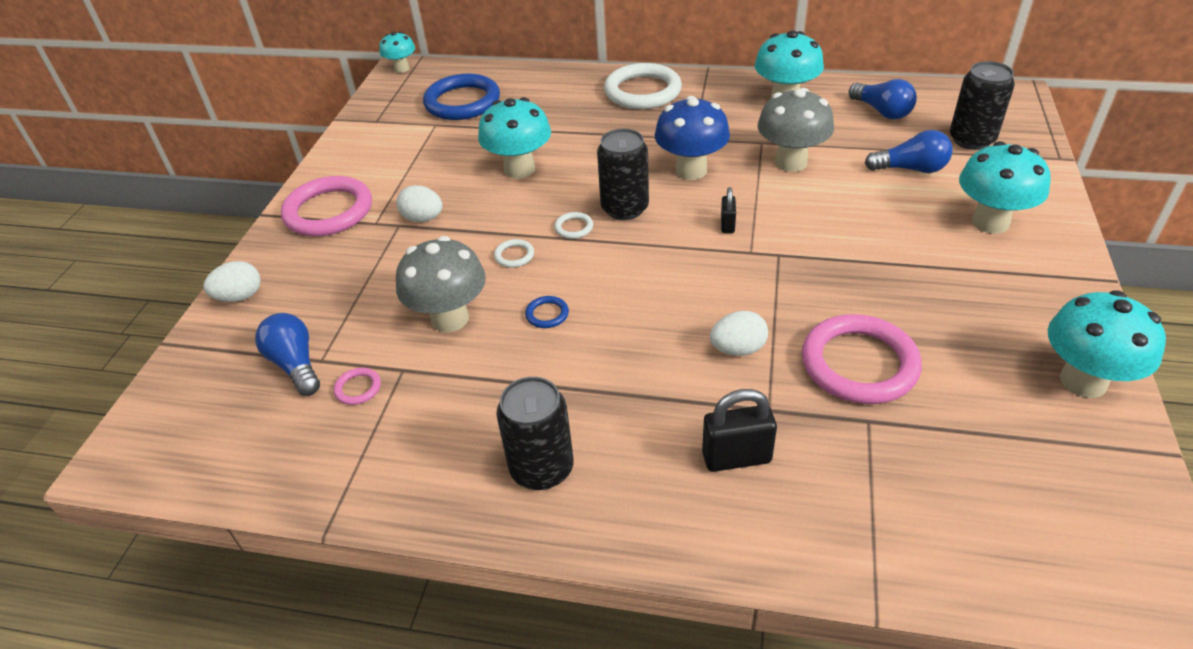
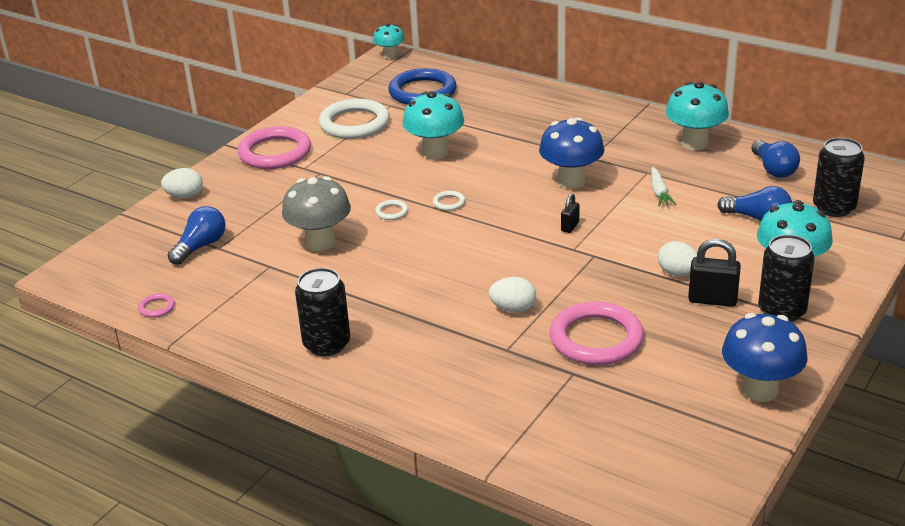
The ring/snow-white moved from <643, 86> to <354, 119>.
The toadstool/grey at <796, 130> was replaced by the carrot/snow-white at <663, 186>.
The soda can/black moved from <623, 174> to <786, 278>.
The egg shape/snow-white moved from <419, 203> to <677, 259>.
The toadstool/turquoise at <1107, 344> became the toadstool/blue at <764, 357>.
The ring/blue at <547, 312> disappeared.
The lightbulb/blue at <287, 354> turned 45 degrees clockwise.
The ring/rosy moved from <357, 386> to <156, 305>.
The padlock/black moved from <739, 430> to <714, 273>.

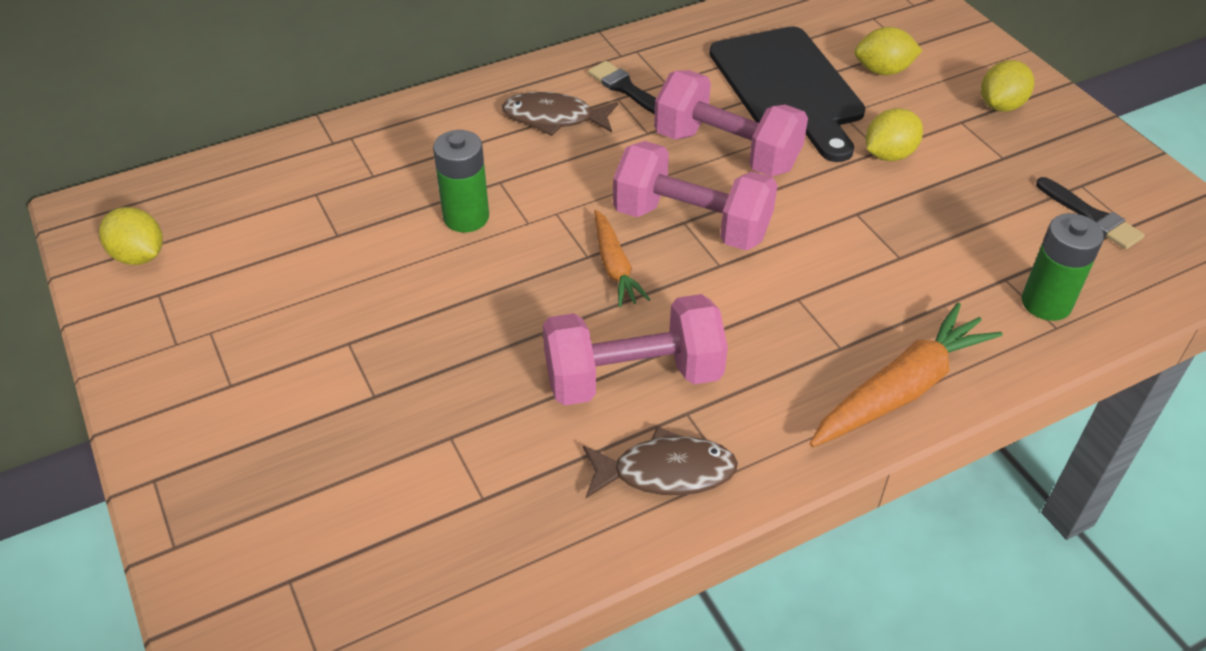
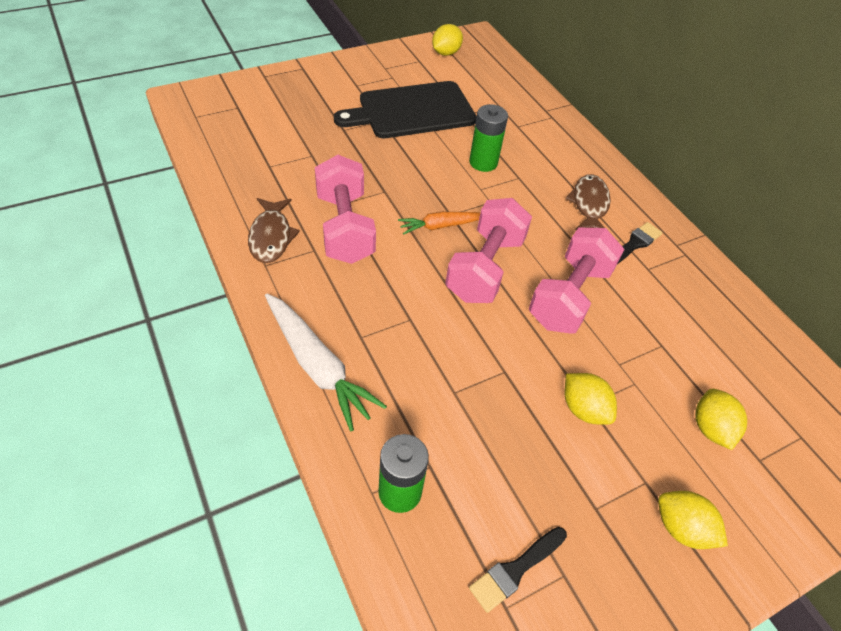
The bread board/black moved from <787, 94> to <405, 109>.
The carrot/orange at <906, 375> became the carrot/snow-white at <326, 362>.

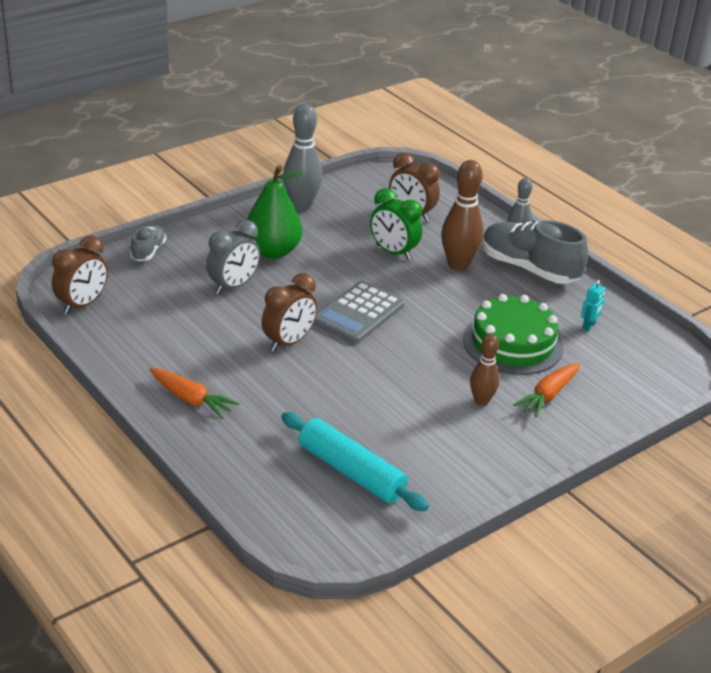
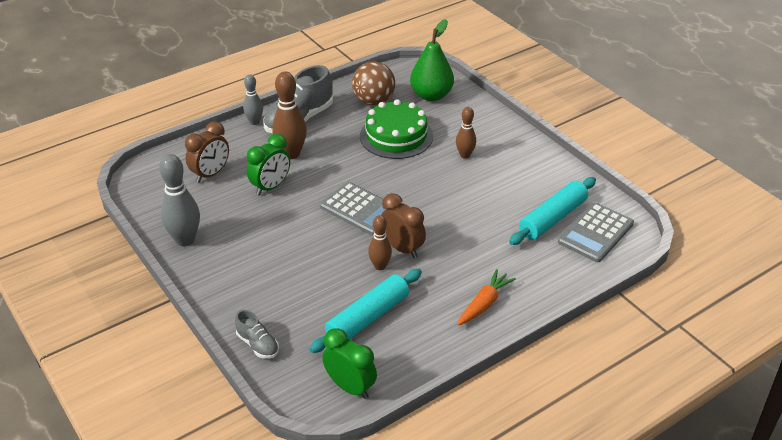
The toy pear/leaf-green moved from <274, 212> to <432, 60>.
The alarm clock/grey at <233, 257> disappeared.
The lace-up shoe/grey at <148, 243> turned 150 degrees counterclockwise.
The alarm clock/russet at <80, 274> became the alarm clock/leaf-green at <349, 363>.
The robot figure/turquoise at <593, 305> was replaced by the sphere/russet at <373, 83>.
The carrot/orange at <546, 390> disappeared.
The calculator/grey at <596, 232> appeared.
The bowling pin/russet at <380, 242> appeared.
The dough roller/turquoise at <365, 311> appeared.

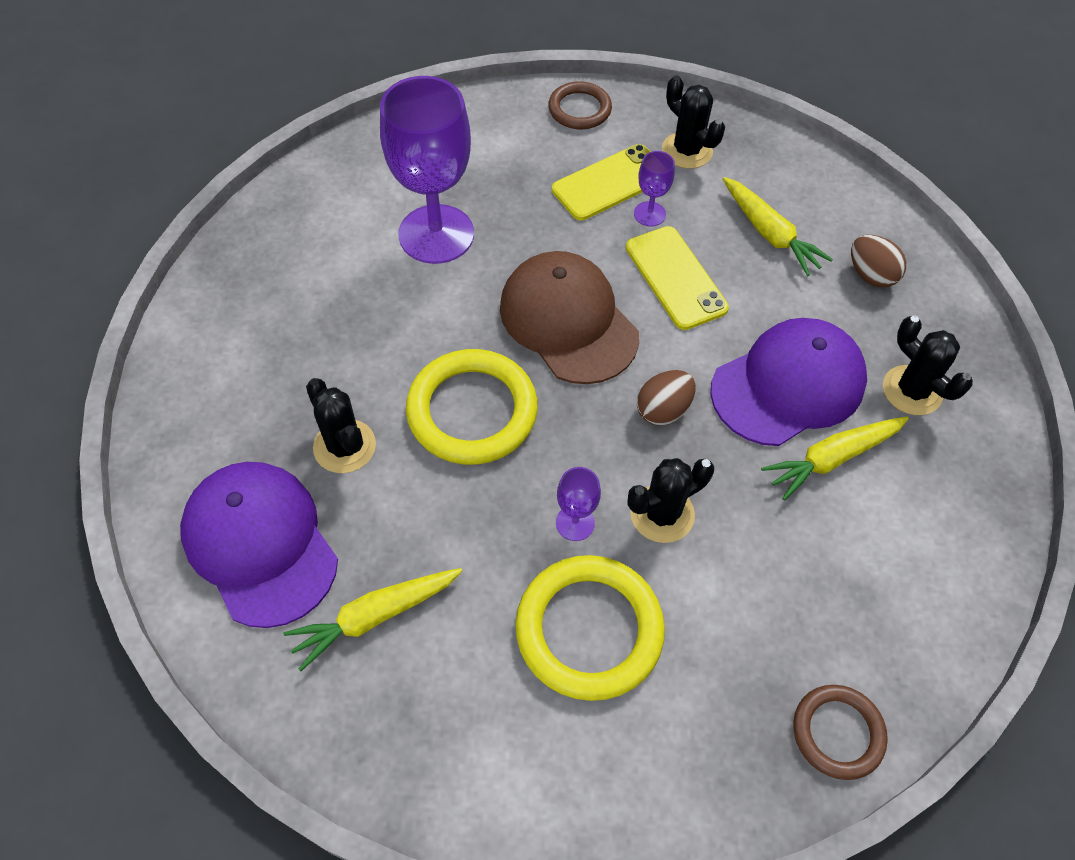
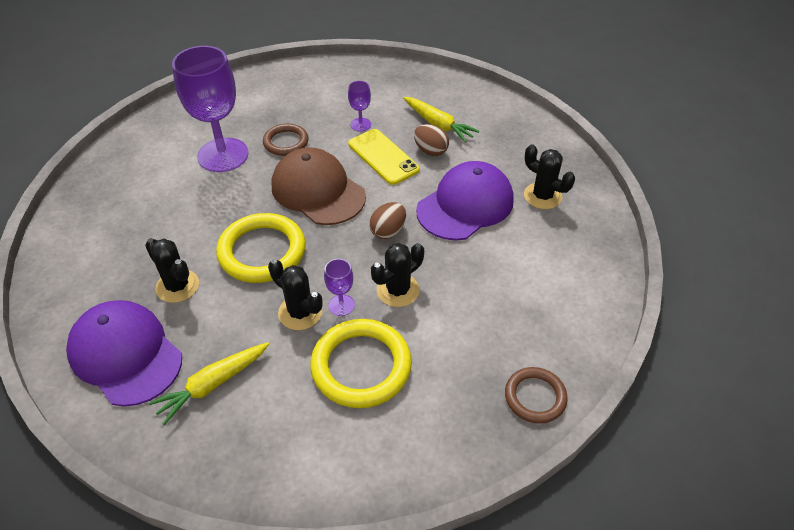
The saguaro cactus/black moved from <693, 122> to <295, 294>.
The ring/russet moved from <580, 105> to <286, 140>.
The mobile phone/bright yellow at <601, 182> disappeared.
The egg shape/russet moved from <878, 261> to <431, 140>.
The carrot/bright yellow at <835, 458> disappeared.

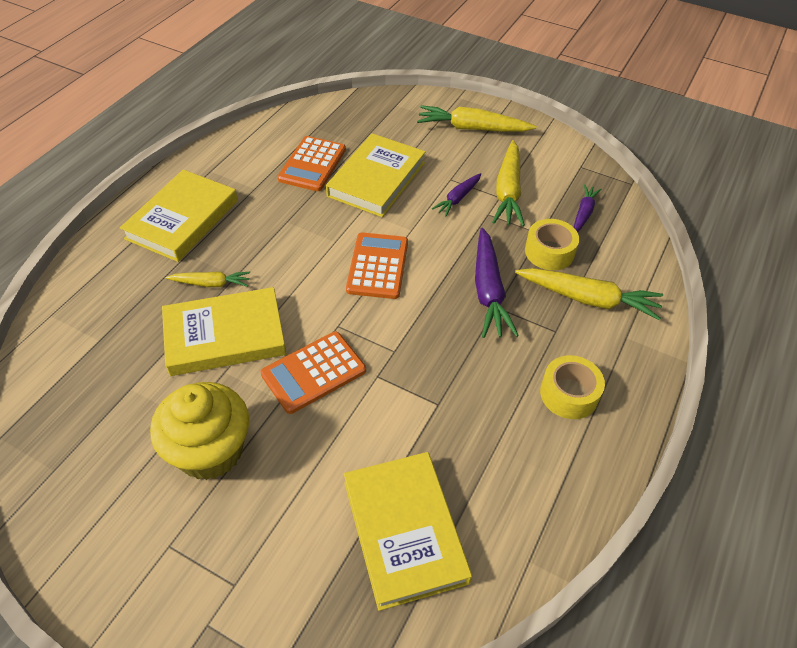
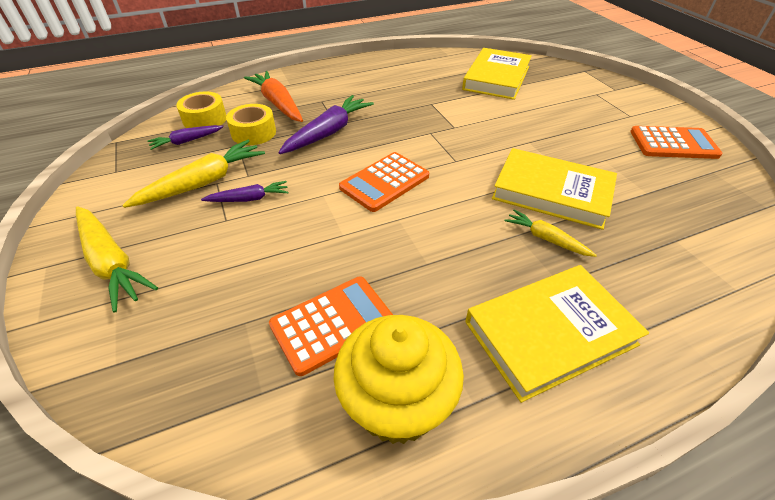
The hardback/bright yellow at <375, 175> disappeared.
The carrot/bright yellow at <589, 294> became the carrot/orange at <273, 96>.
The calculator/orange moved from <313, 372> to <676, 142>.
The roll of tape/bright yellow moved from <572, 387> to <201, 110>.
The fairy cake/bright yellow moved from <199, 431> to <399, 379>.

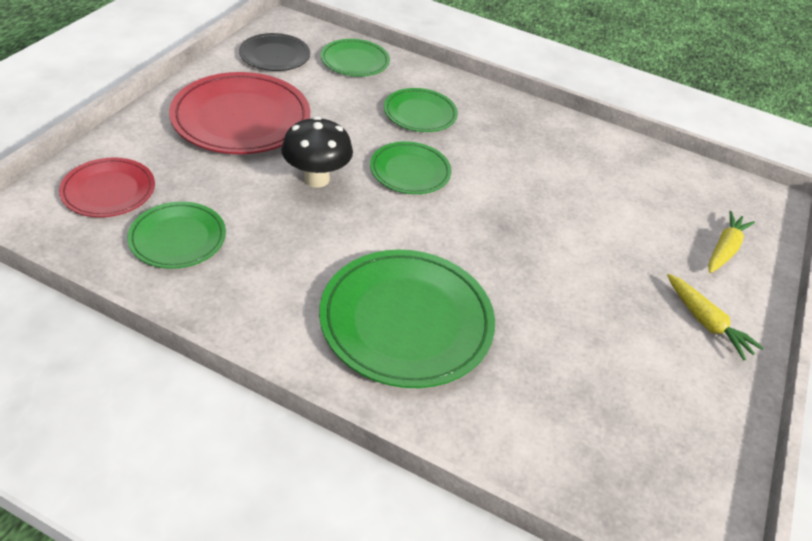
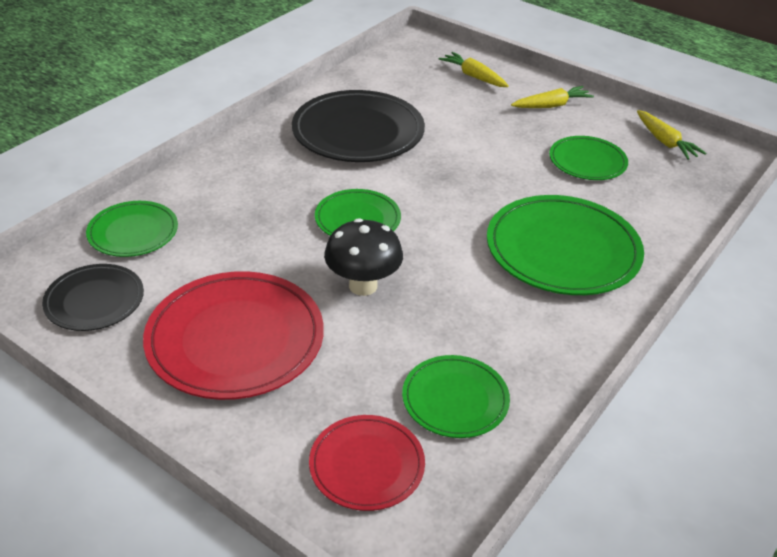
The plate/leaf-green moved from <421, 110> to <588, 158>.
The plate/black at <358, 126> appeared.
The carrot/bright yellow at <671, 135> appeared.

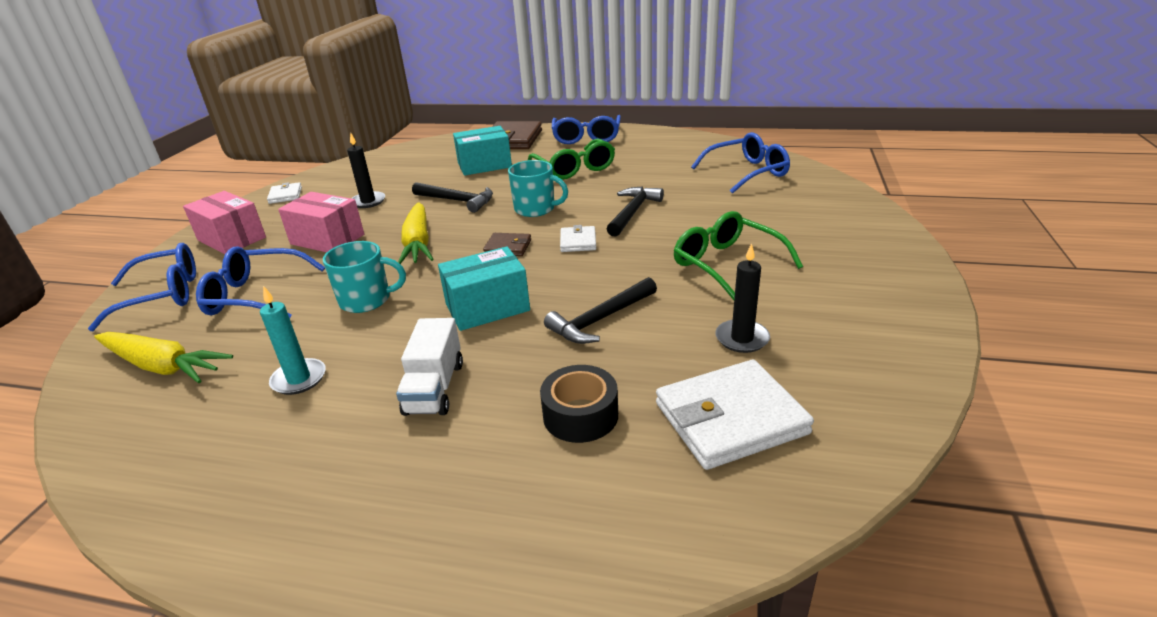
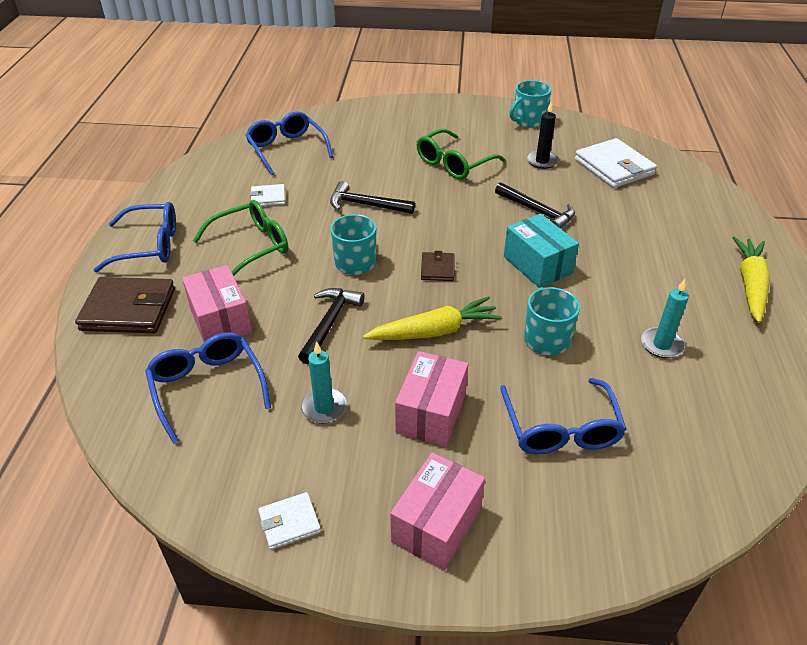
The package/turquoise at <482, 151> became the package/rosy at <217, 303>.
The wax candle/black at <366, 170> became the wax candle/turquoise at <323, 382>.
The card wallet/snow-white moved from <578, 238> to <267, 195>.
The eyeglasses/blue moved from <142, 287> to <208, 388>.
The truck/snow-white at <429, 367> disappeared.
The carrot/bright yellow moved from <163, 357> to <751, 280>.
The roll of tape/black at <579, 404> disappeared.
The coffee mug/turquoise at <530, 103> appeared.

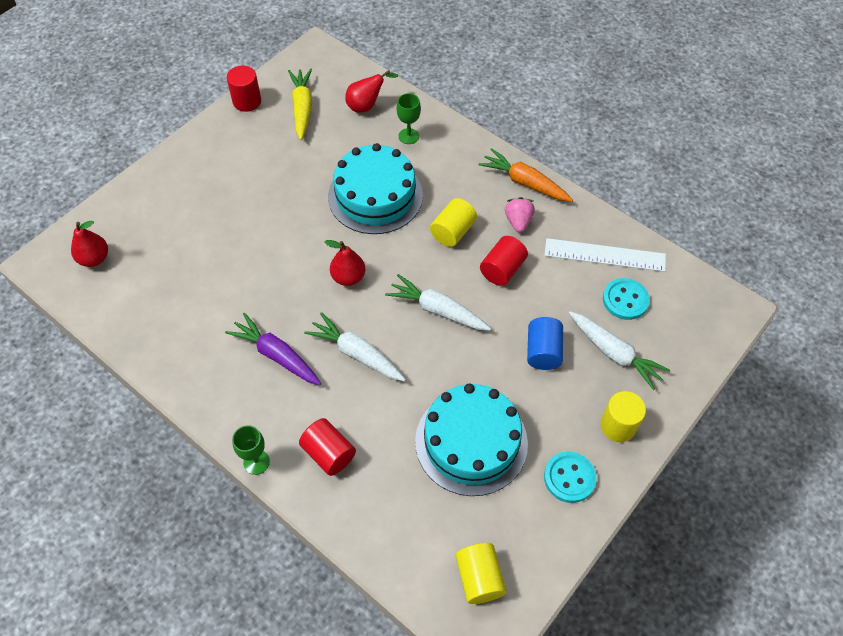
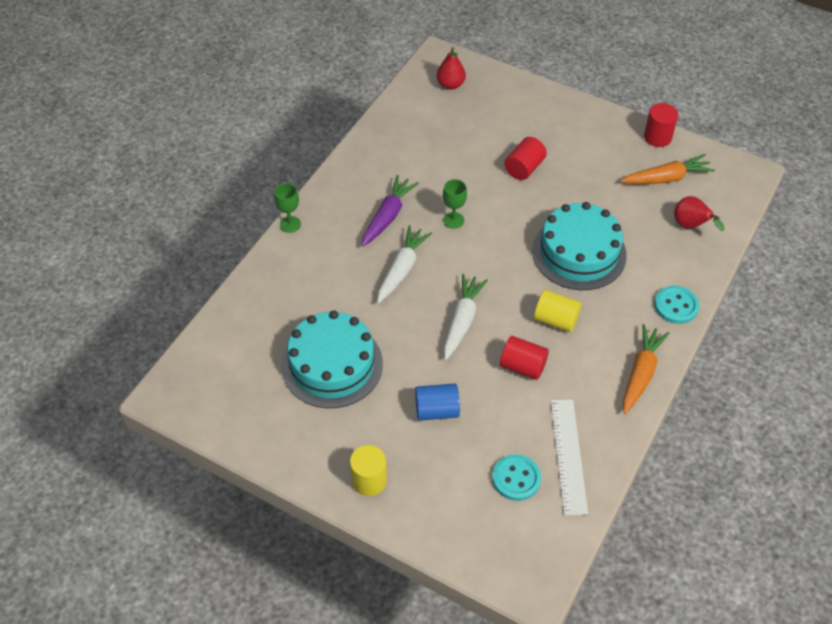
The carrot/bright yellow at <300, 104> became the carrot/orange at <667, 169>.
The goblet/leaf-green moved from <409, 118> to <455, 204>.
The toy strawberry/rosy at <520, 215> disappeared.
The toy pear/red at <345, 263> disappeared.
The carrot/snow-white at <619, 350> disappeared.
The cylinder/red moved from <327, 447> to <525, 158>.
The shirt button/turquoise moved from <570, 477> to <677, 305>.
The cylinder/bright yellow at <481, 573> disappeared.

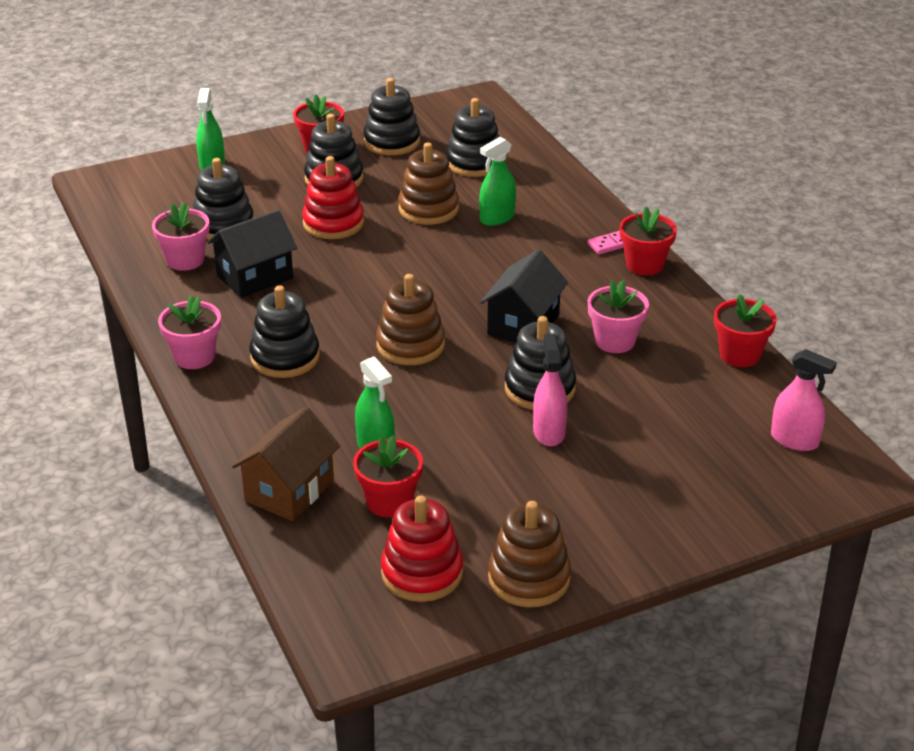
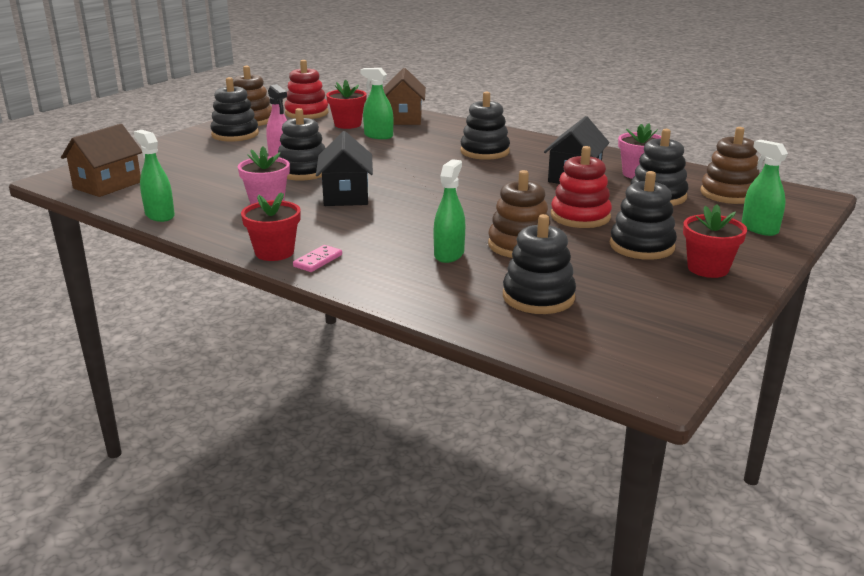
The stacking toy/black moved from <391, 116> to <234, 109>.
The stacking toy/russet moved from <410, 319> to <730, 165>.
The flower pot/red at <745, 330> was replaced by the spray bottle/leaf-green at <154, 176>.
The flower pot/rosy at <189, 332> disappeared.
The spray bottle/rosy at <804, 400> was replaced by the cottage/russet at <101, 160>.

